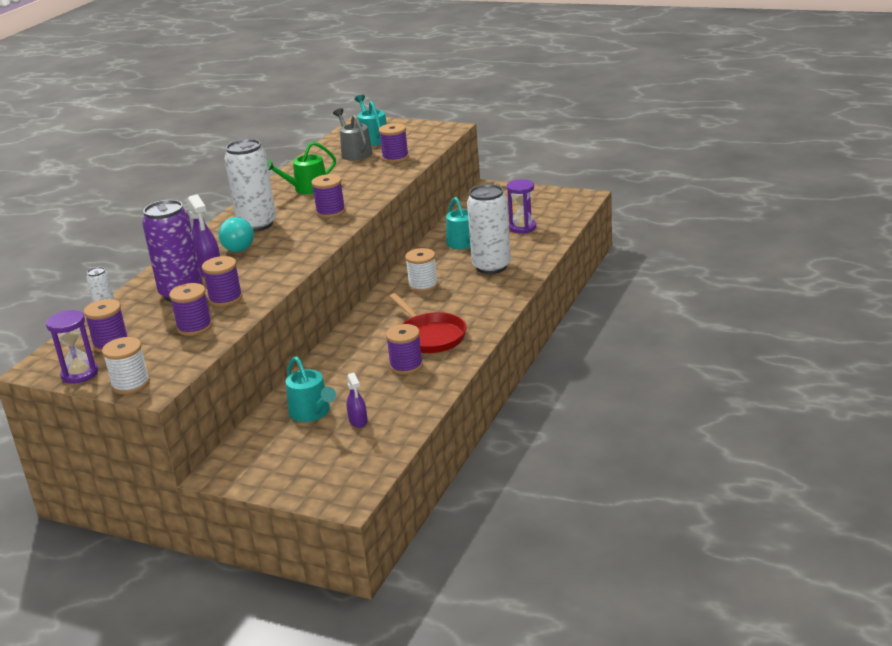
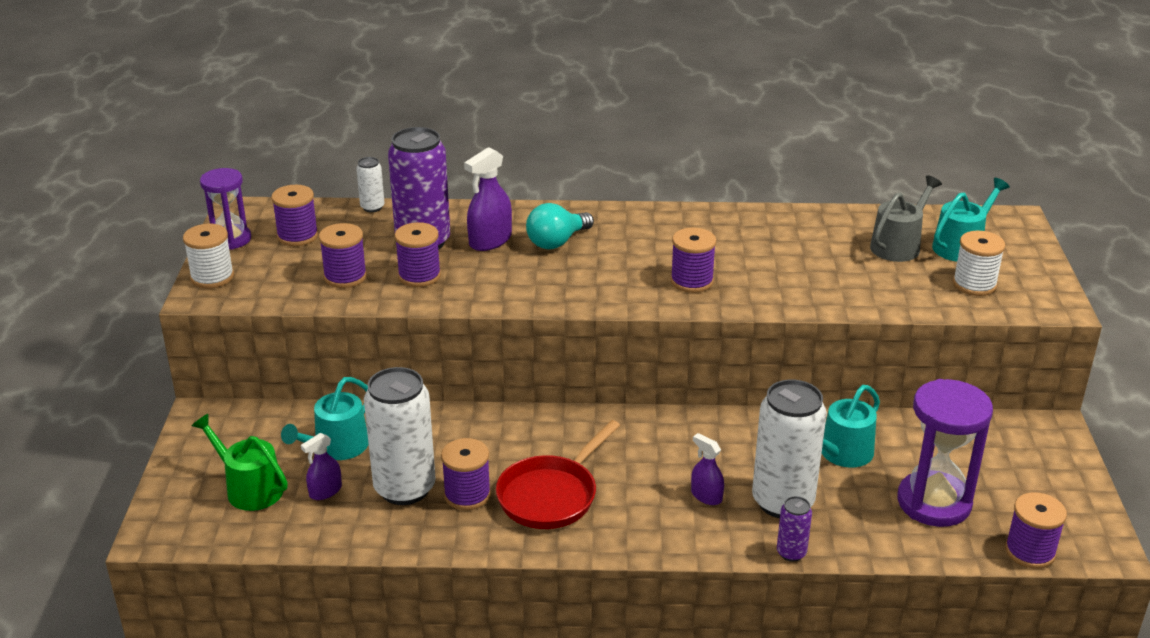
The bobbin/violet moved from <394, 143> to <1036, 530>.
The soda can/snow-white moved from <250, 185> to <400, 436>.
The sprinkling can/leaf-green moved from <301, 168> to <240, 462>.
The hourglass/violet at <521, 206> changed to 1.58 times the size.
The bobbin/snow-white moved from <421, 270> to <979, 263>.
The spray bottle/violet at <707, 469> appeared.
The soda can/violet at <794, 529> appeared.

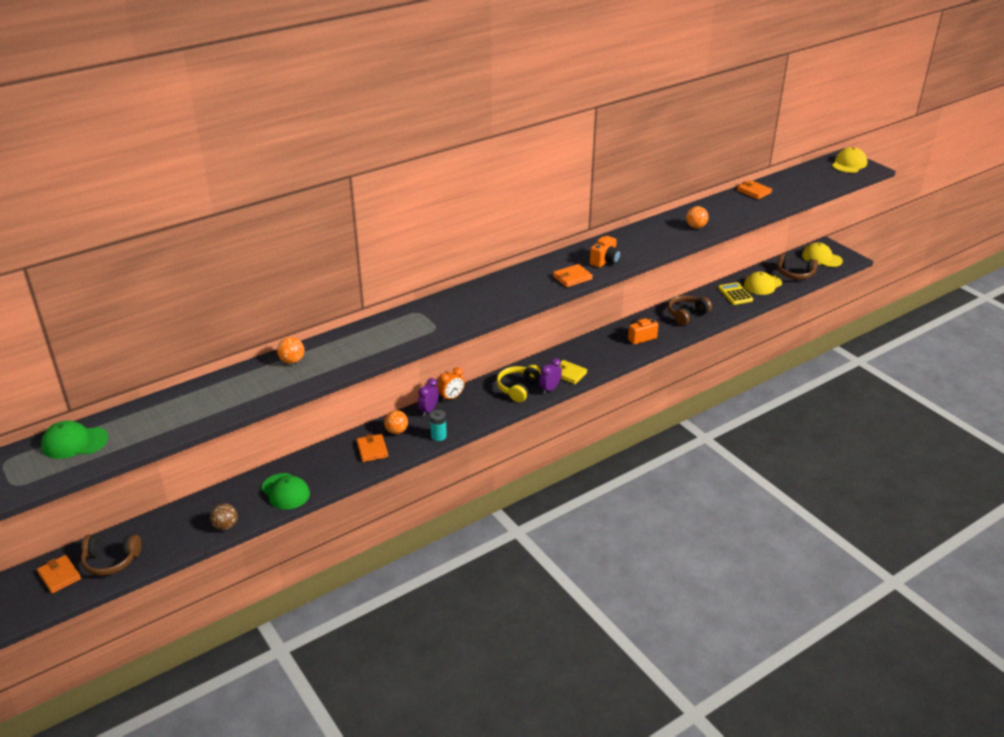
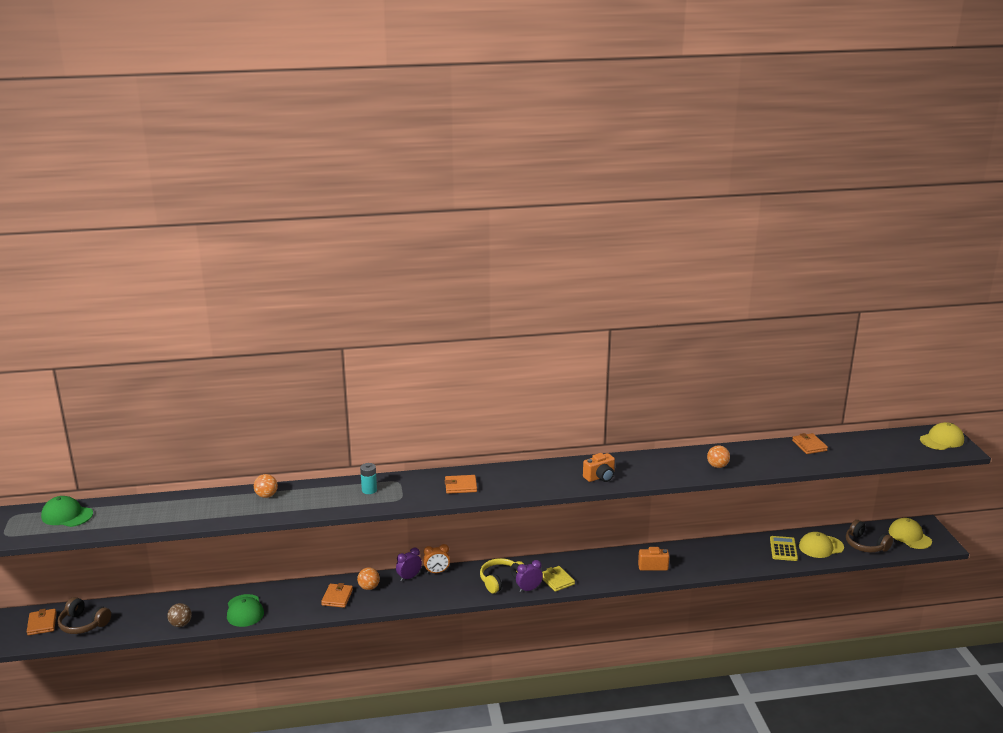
The card wallet/orange moved from <573, 275> to <461, 484>.
The over-ear headphones/russet at <690, 310> disappeared.
The battery/turquoise moved from <438, 425> to <368, 478>.

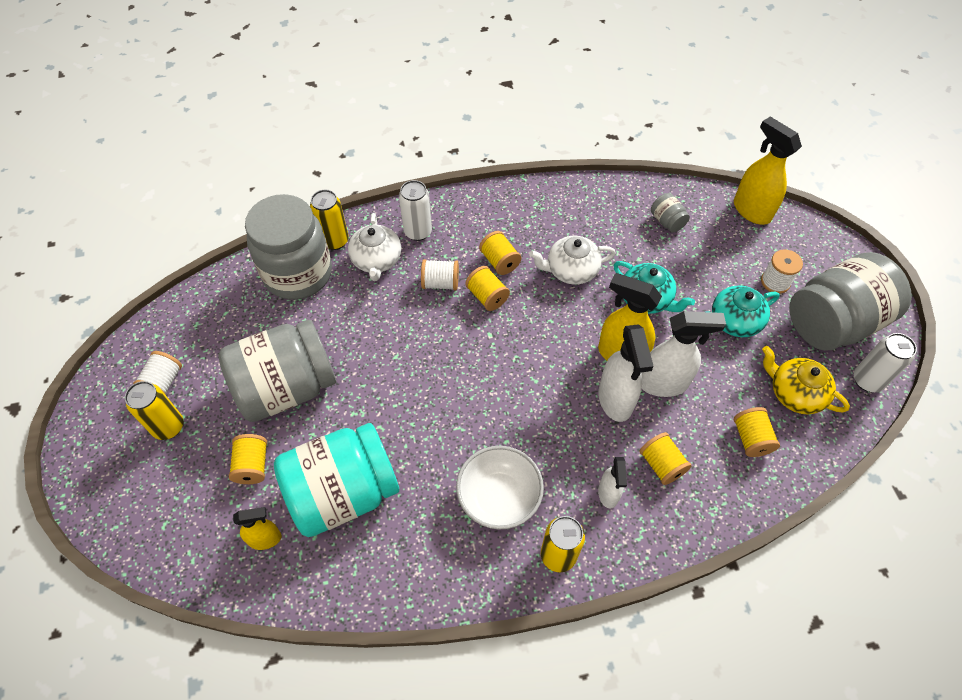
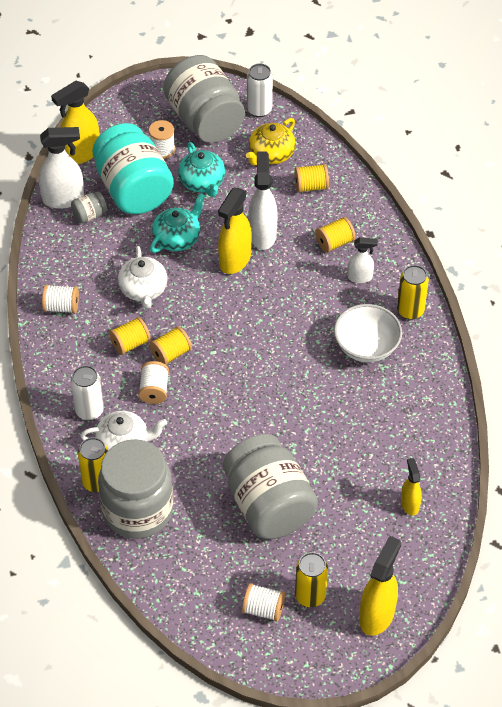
The spray bottle/snow-white moved from <626, 373> to <61, 168>.
The jar/turquoise moved from <336, 480> to <133, 168>.
The bobbin/bright yellow at <248, 459> disappeared.
The bobbin/snow-white at <60, 299> appeared.
The spray bottle/bright yellow at <380, 586> appeared.

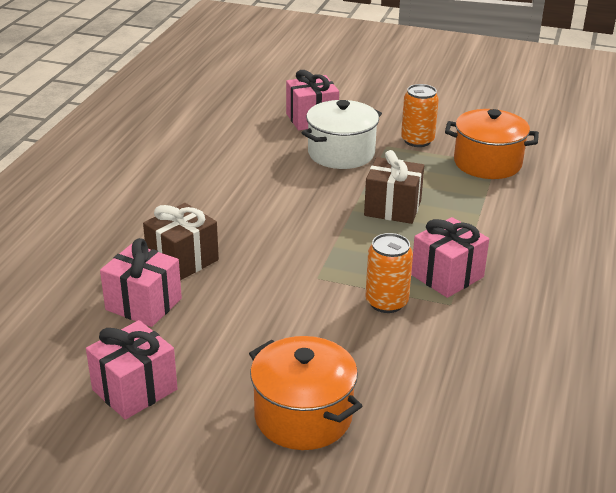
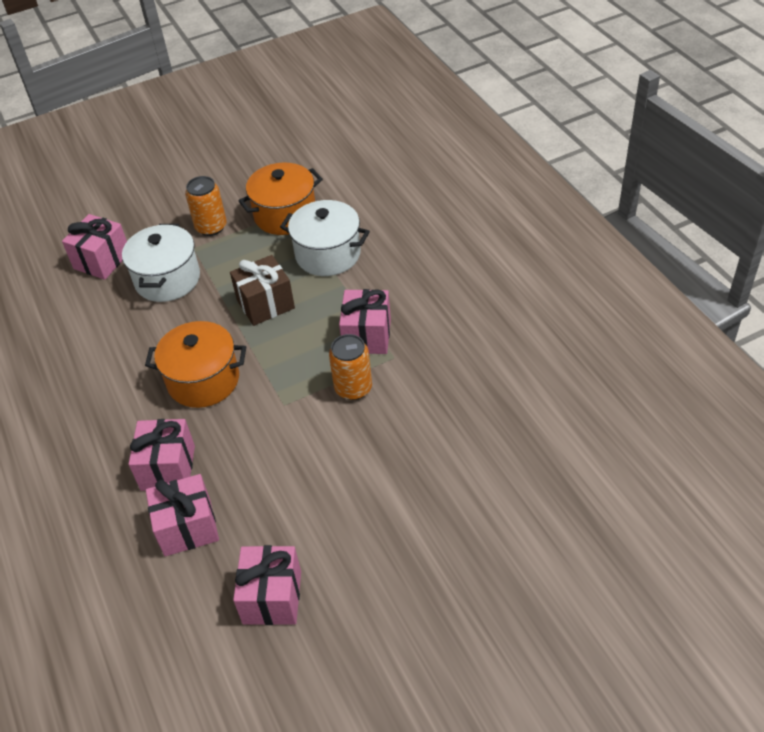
The present/russet at <181, 241> became the present/rosy at <162, 455>.
The cooking pot/orange moved from <305, 393> to <195, 364>.
The cooking pot/snow-white at <325, 238> appeared.

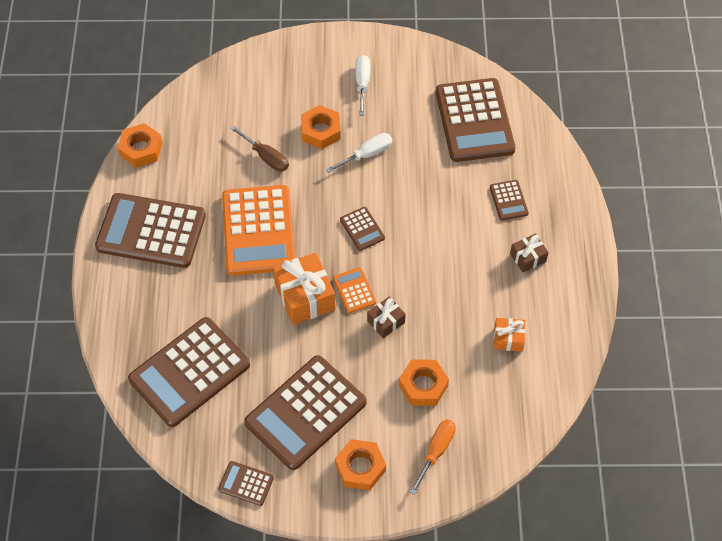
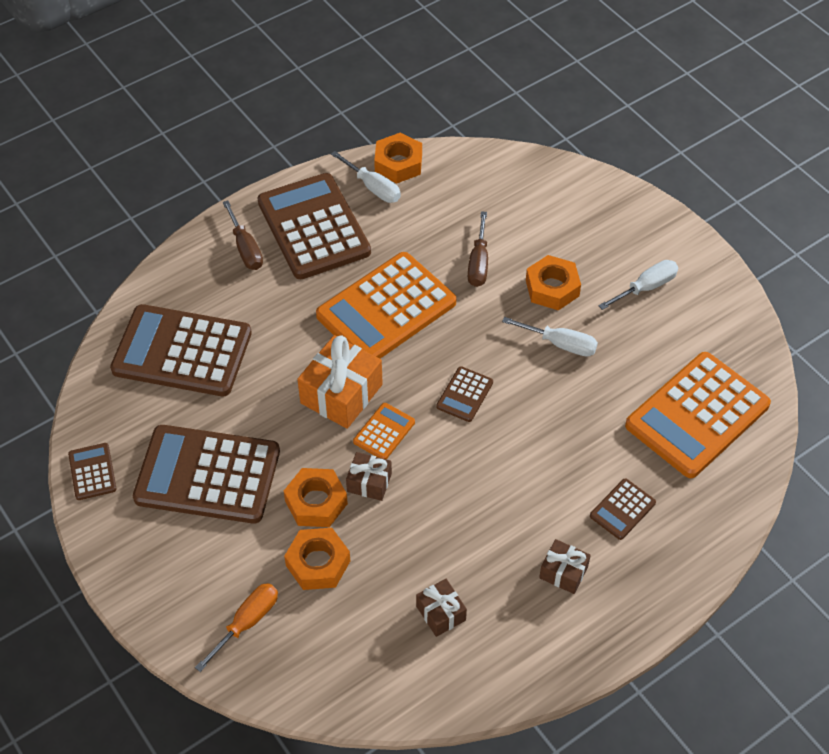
The calculator/russet at <476, 120> became the calculator/orange at <698, 415>.
The present/orange at <509, 335> became the present/russet at <441, 608>.
The hand screwdriver/orange at <433, 457> turned 45 degrees counterclockwise.
The nut/orange moved from <360, 464> to <316, 497>.
The hand screwdriver/snow-white at <366, 177> appeared.
The hand screwdriver/russet at <243, 235> appeared.

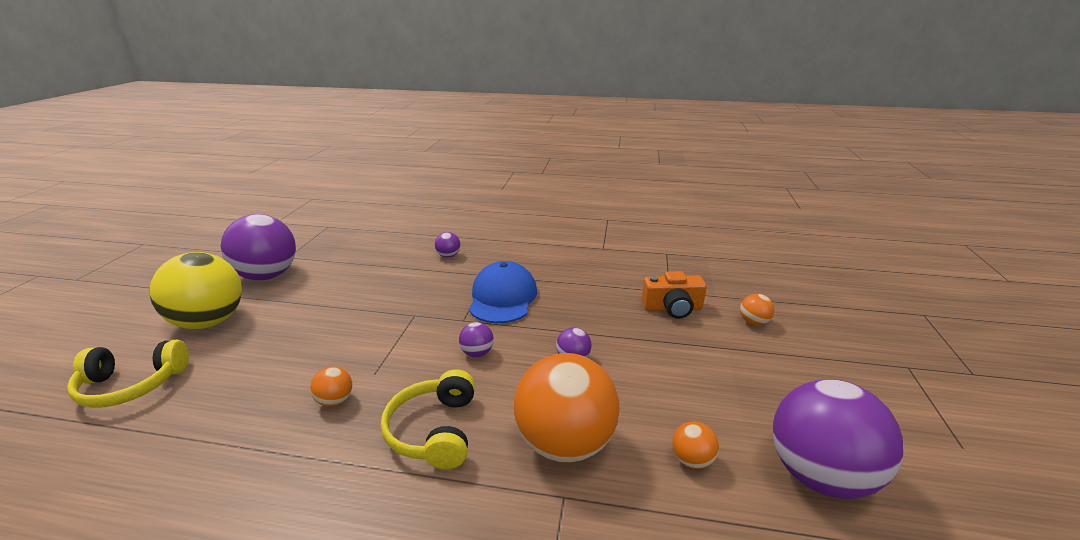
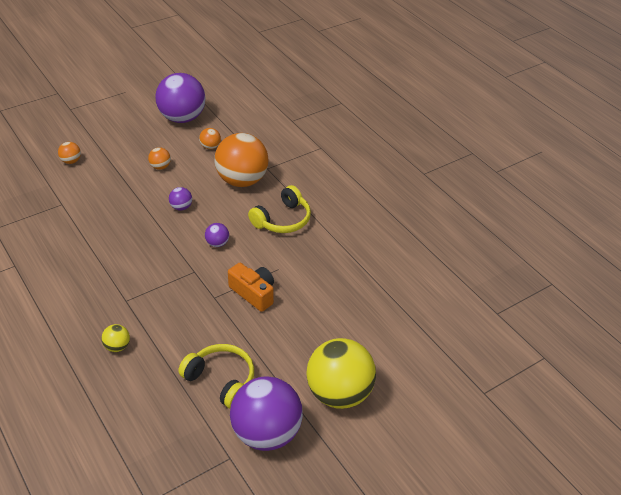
The sphere/violet at <448, 245> became the sphere/bright yellow at <115, 338>.
The peaked cap/blue at <503, 292> disappeared.
The compact camera/orange moved from <674, 295> to <251, 287>.
The over-ear headphones/bright yellow moved from <128, 374> to <216, 376>.
The sphere/orange moved from <331, 386> to <159, 158>.

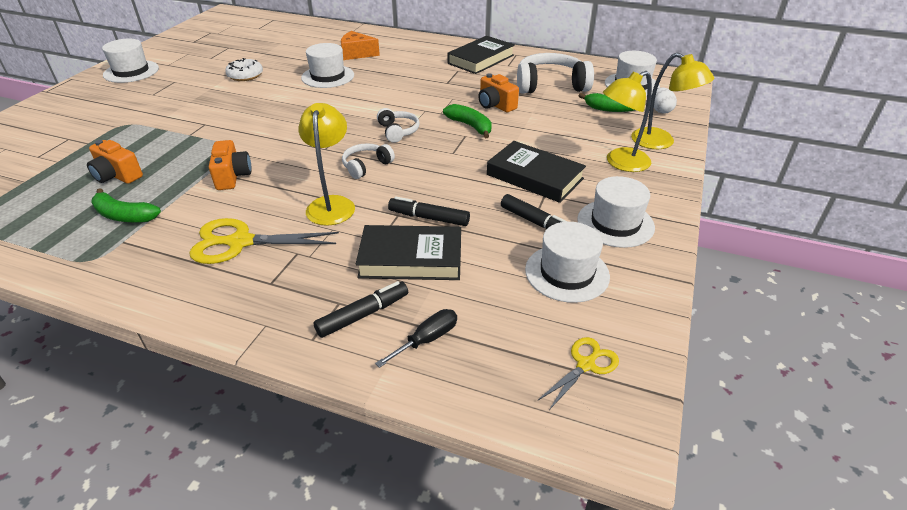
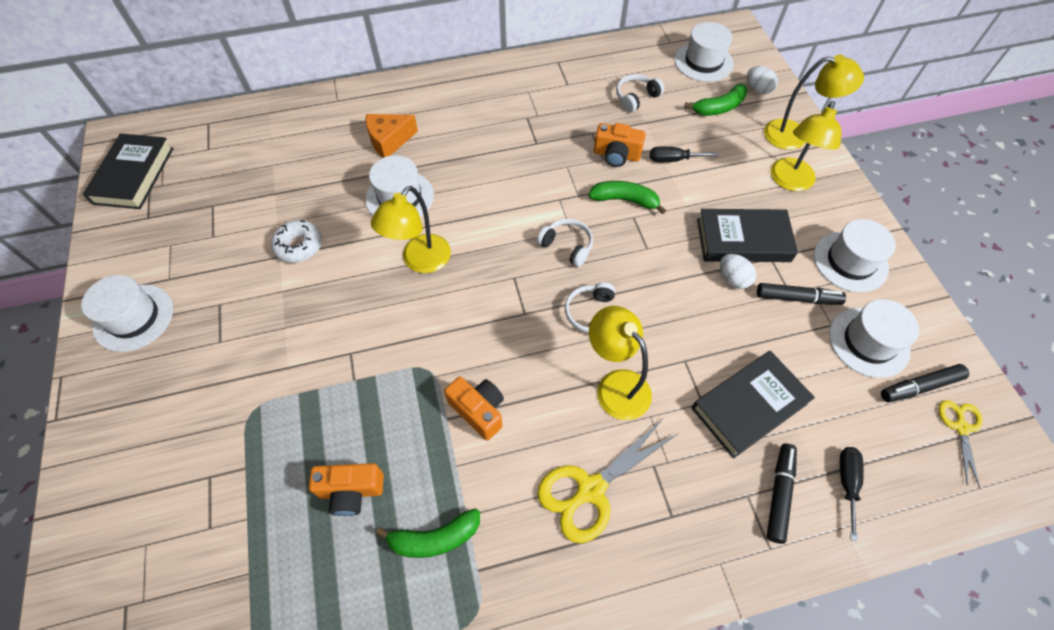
The hardback/black moved from <481, 55> to <128, 171>.
The over-ear headphones/snow-white at <555, 73> changed to 0.54 times the size.
The marker pen/black moved from <429, 211> to <925, 383>.
The hand screwdriver/black at <684, 154> appeared.
The lamp/bright yellow at <411, 229> appeared.
The egg shape/snow-white at <738, 271> appeared.

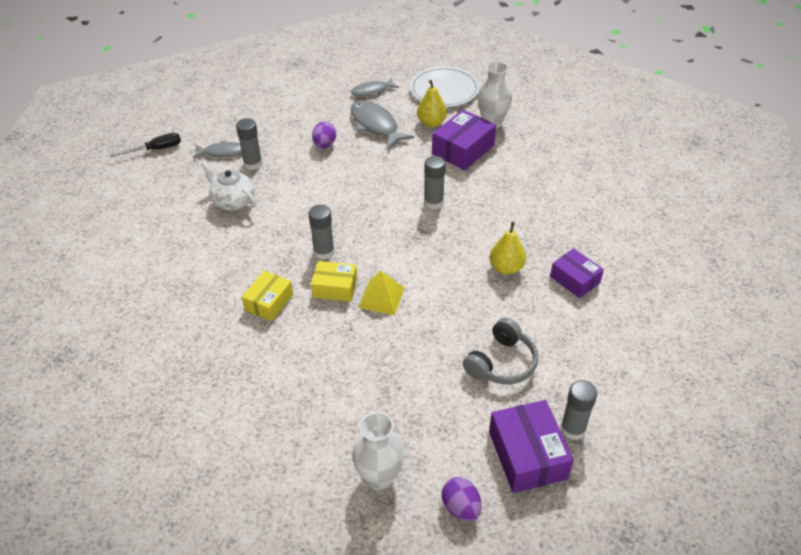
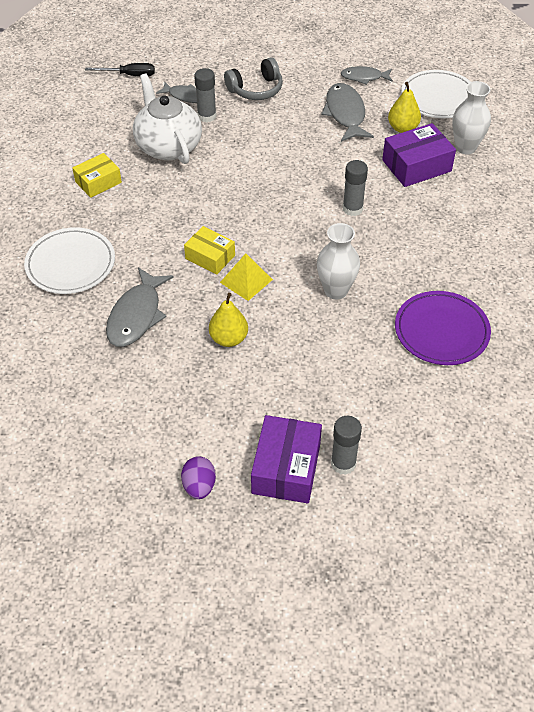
The egg shape/violet at <324, 135> disappeared.
The tea pot/snow-white at <228, 186> changed to 1.54 times the size.
The glue stick/grey at <321, 232> disappeared.
The toy pear/bright yellow moved from <508, 248> to <228, 320>.
The package/violet at <577, 273> was replaced by the plate/violet at <443, 328>.
The package/bright yellow moved from <267, 295> to <97, 175>.
The over-ear headphones/grey moved from <500, 351> to <253, 78>.
The vase/snow-white moved from <378, 451> to <338, 261>.
The plate/snow-white at <69, 260> appeared.
The fish/grey at <140, 307> appeared.

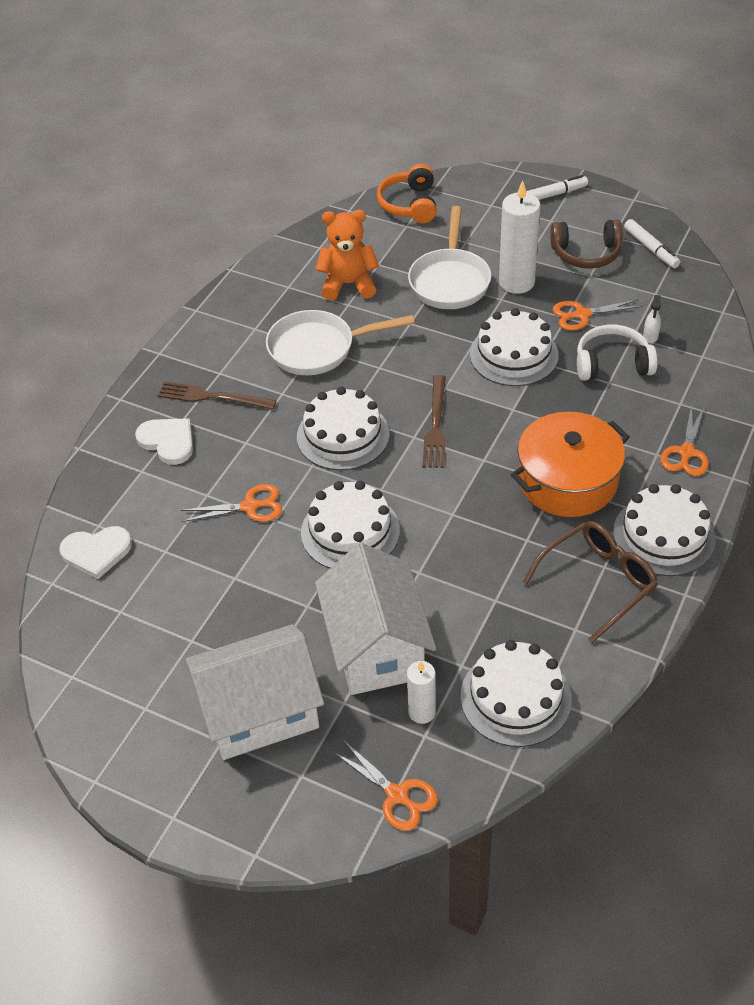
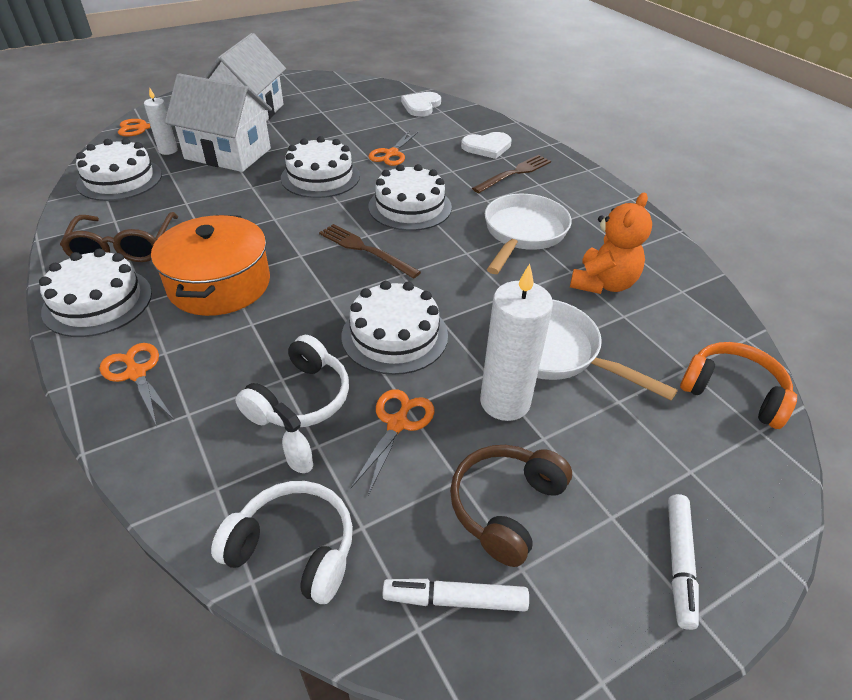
The over-ear headphones/snow-white at <282, 542> appeared.

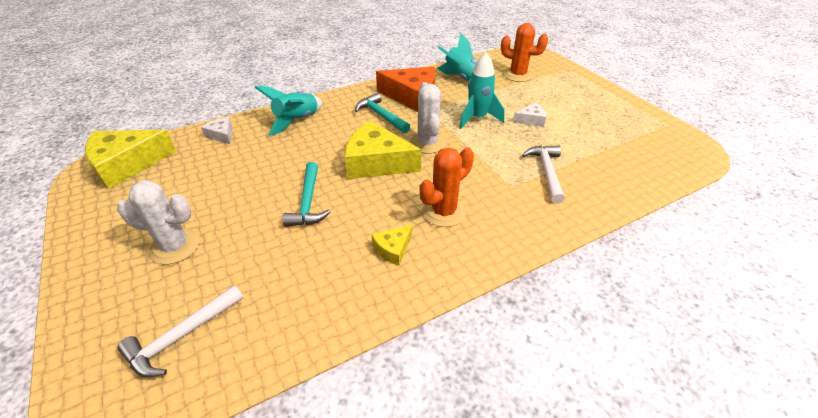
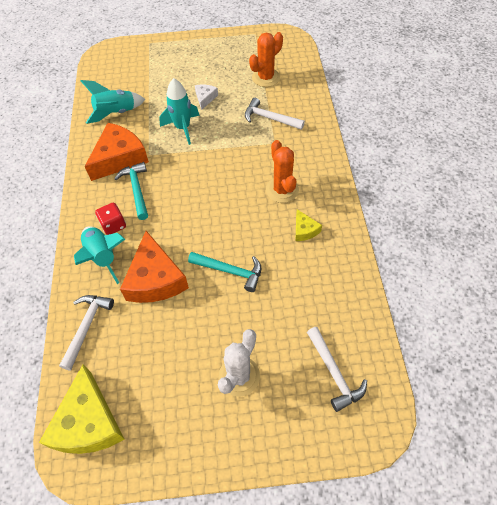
The saguaro cactus/orange moved from <524, 52> to <266, 59>.
The saguaro cactus/snow-white at <428, 118> disappeared.
The hammer/turquoise at <382, 113> turned 90 degrees clockwise.
The cheese wedge/snow-white at <216, 130> was replaced by the hammer/snow-white at <86, 332>.
The cheese wedge/bright yellow at <383, 150> disappeared.
The dice/red at <110, 219> appeared.
The cheese wedge/orange at <154, 267> appeared.

